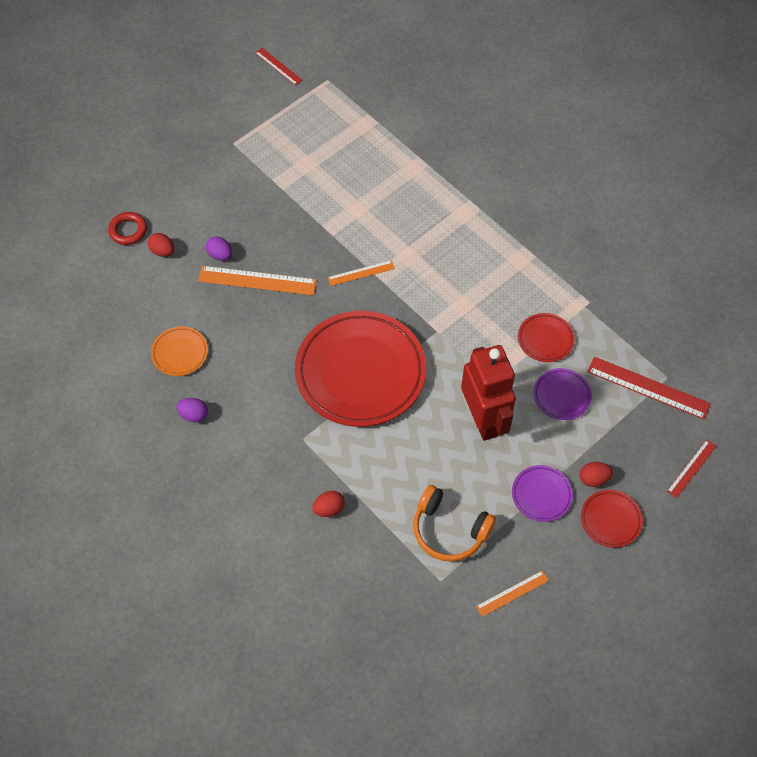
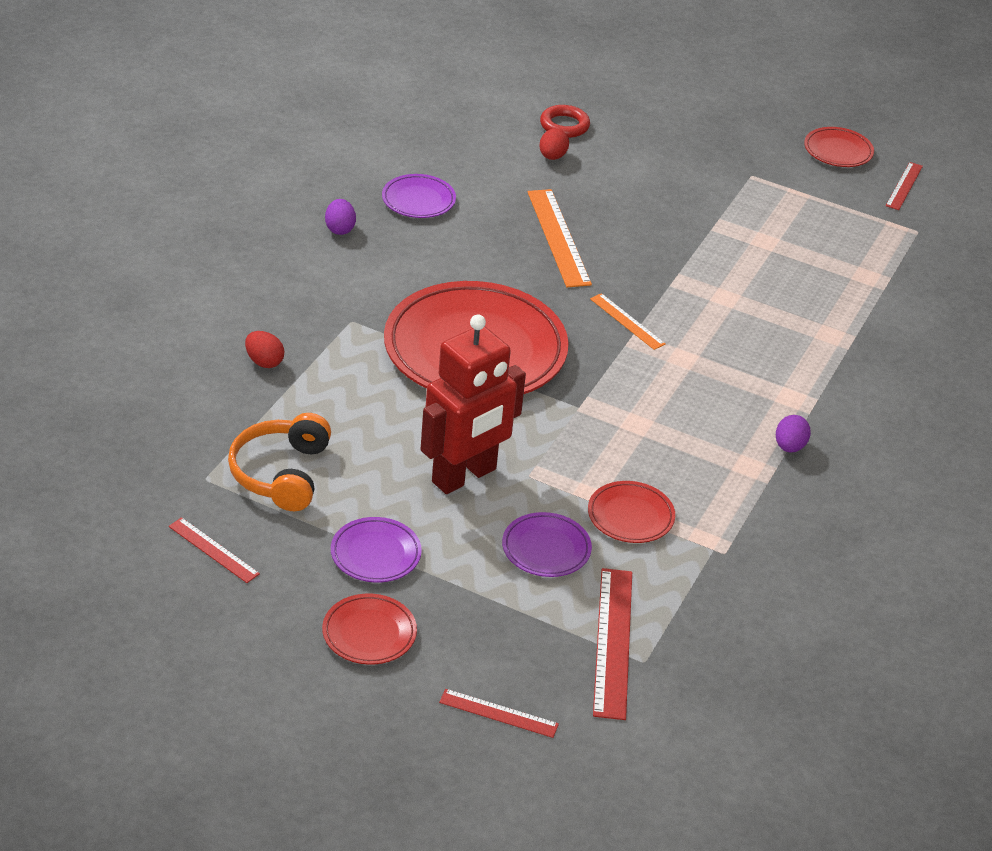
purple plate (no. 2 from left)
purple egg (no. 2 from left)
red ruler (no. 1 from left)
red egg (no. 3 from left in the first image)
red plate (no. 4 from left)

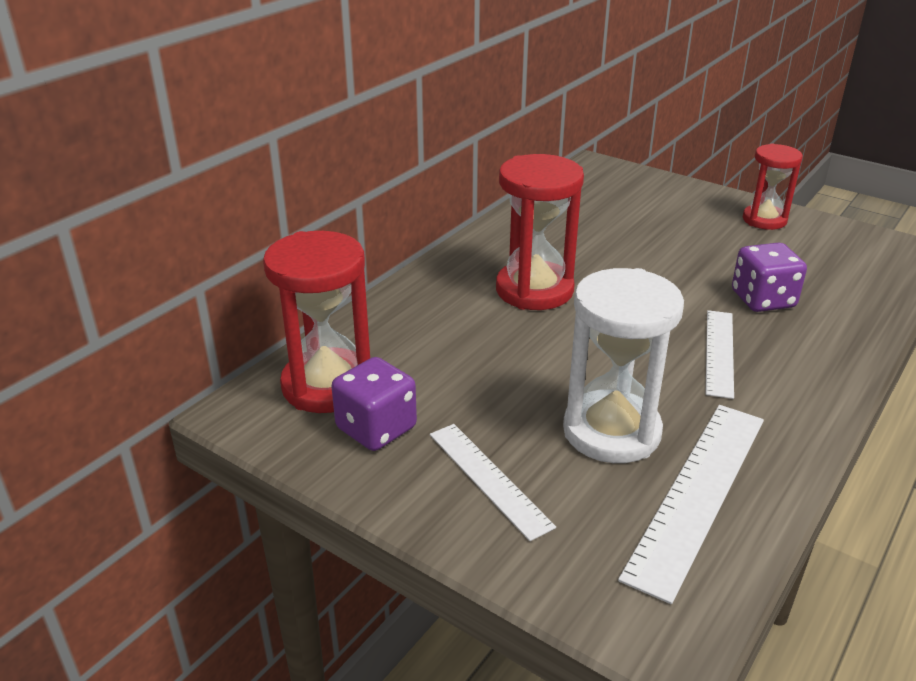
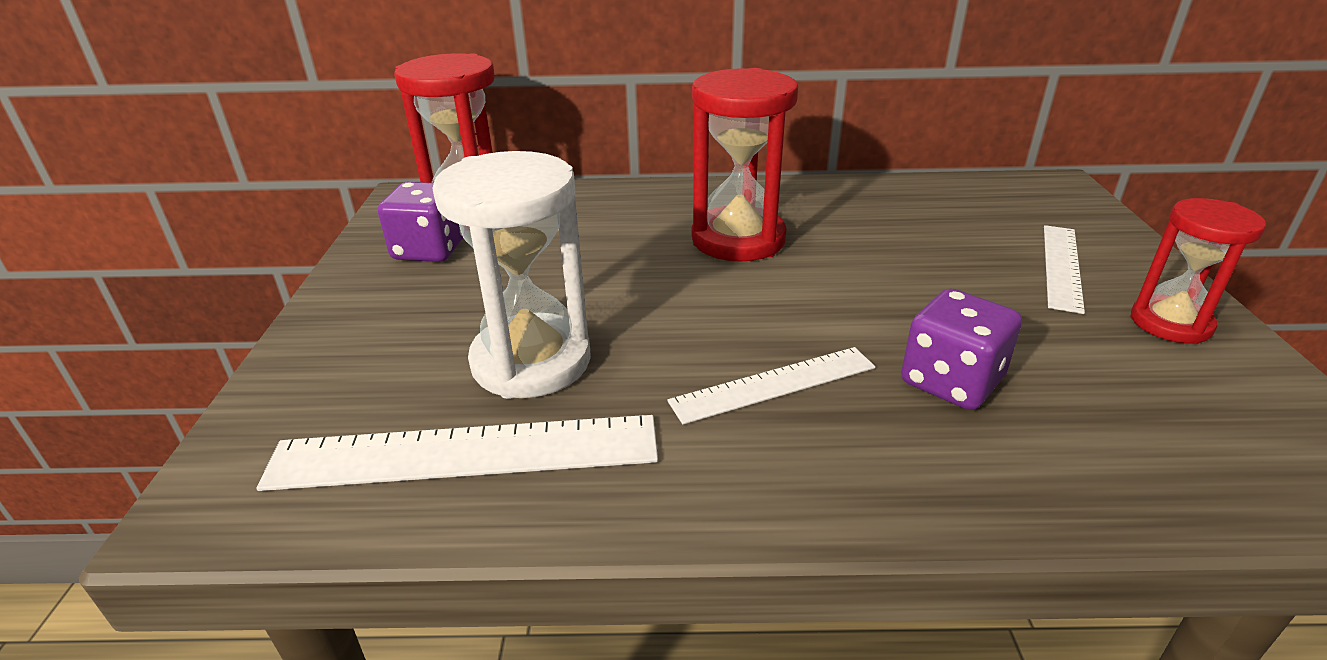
white ruler (no. 3 from left)

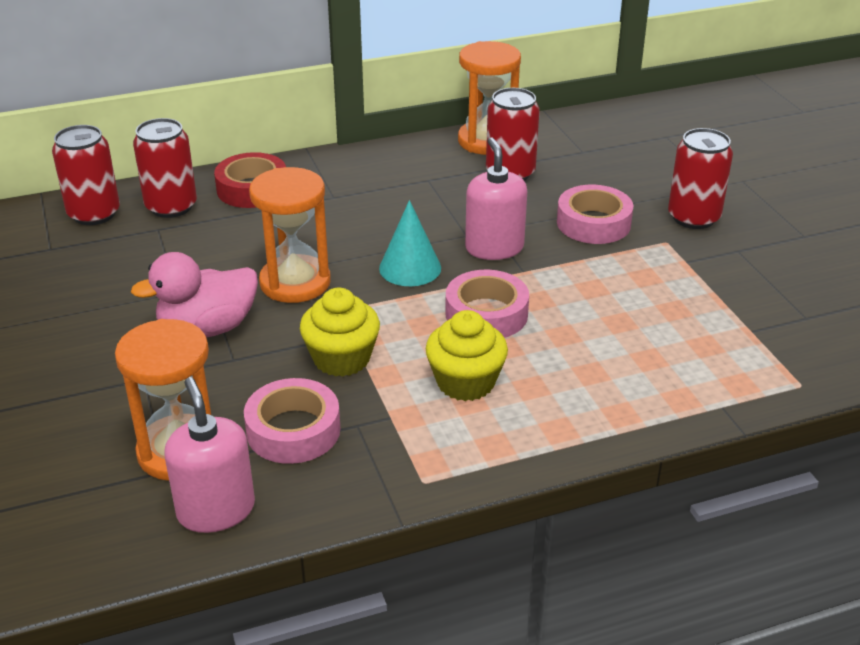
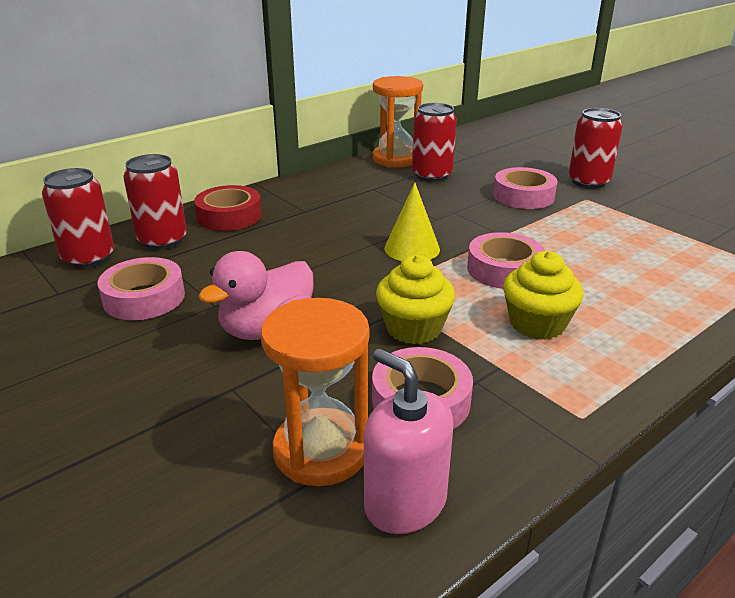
orange hourglass (no. 2 from left in the first image)
yellow cone
pink soap dispenser (no. 2 from left in the first image)
pink tape (no. 1 from left)

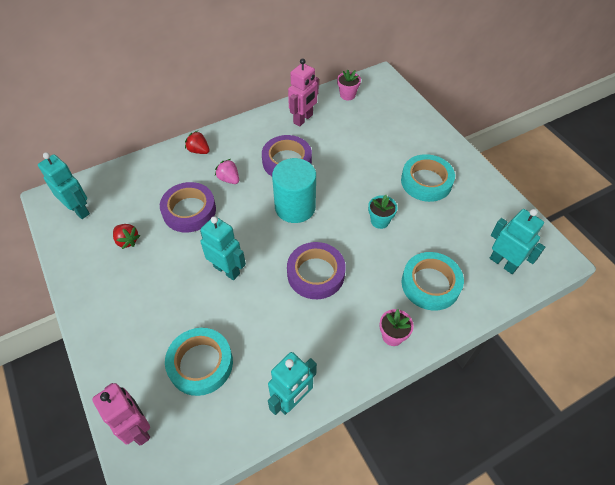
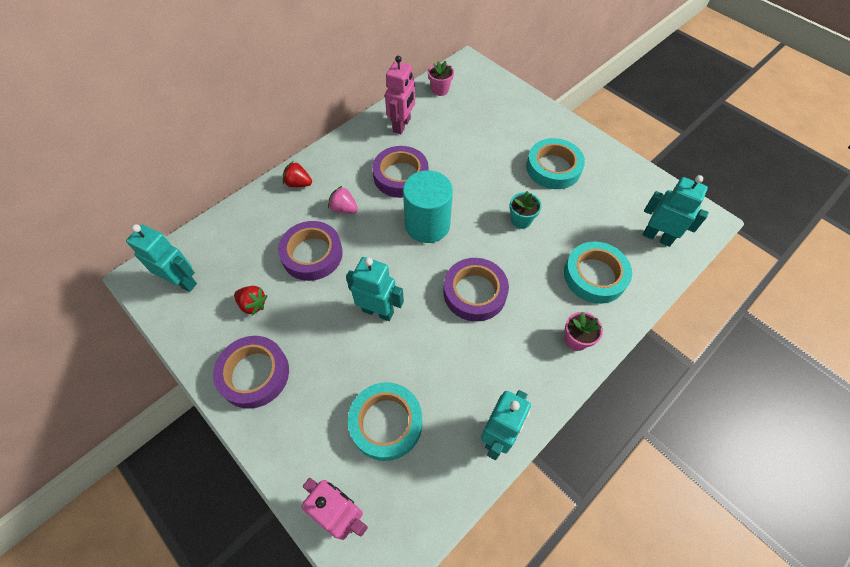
purple tape (no. 1 from left)

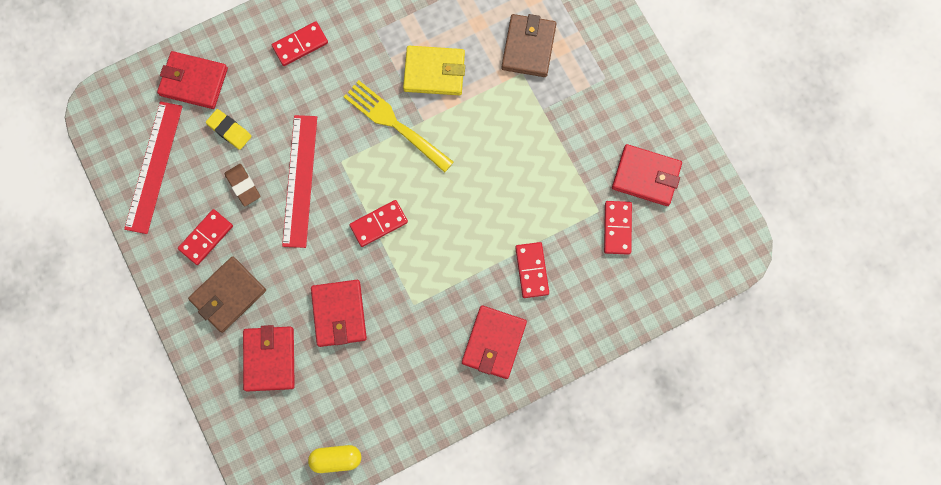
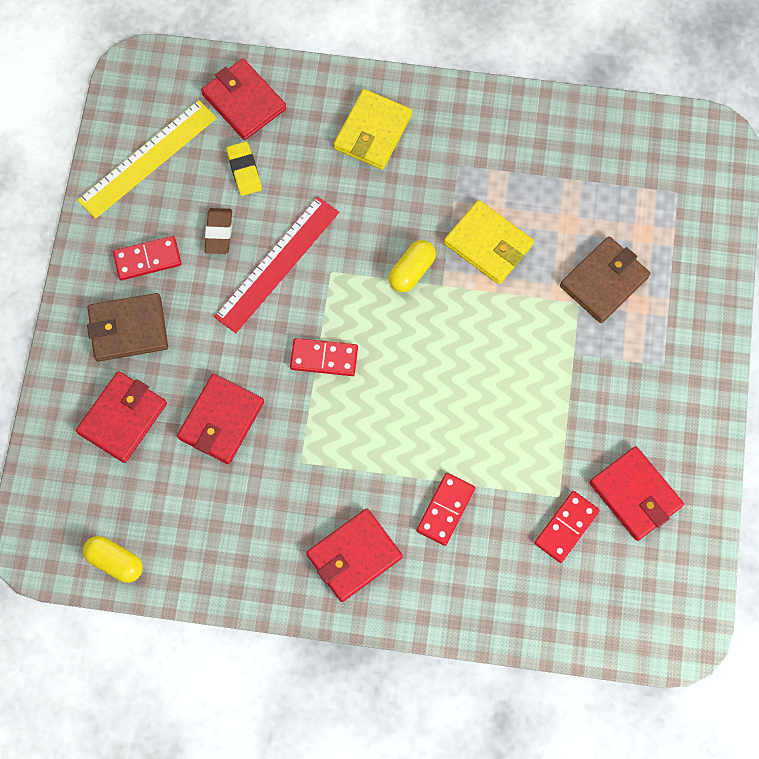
yellow ruler
yellow wallet (no. 1 from left)
yellow capsule (no. 2 from left)

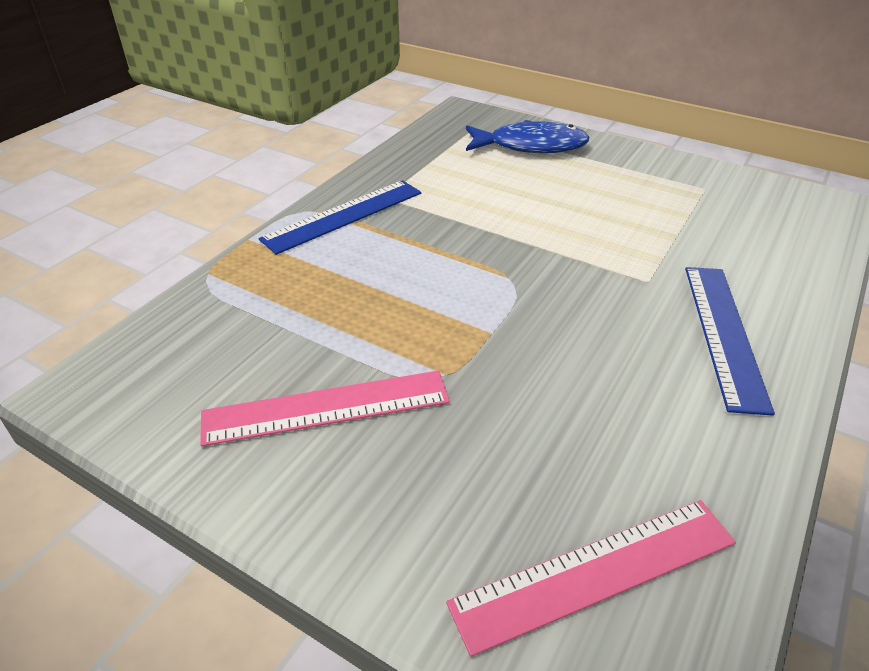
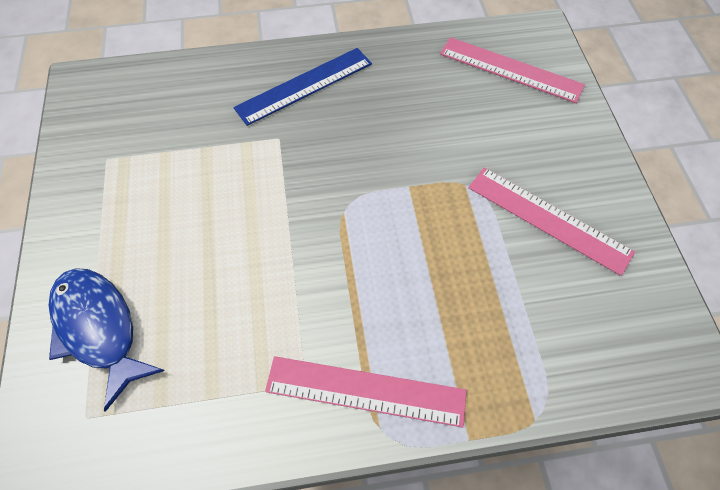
pink ruler (no. 1 from left)

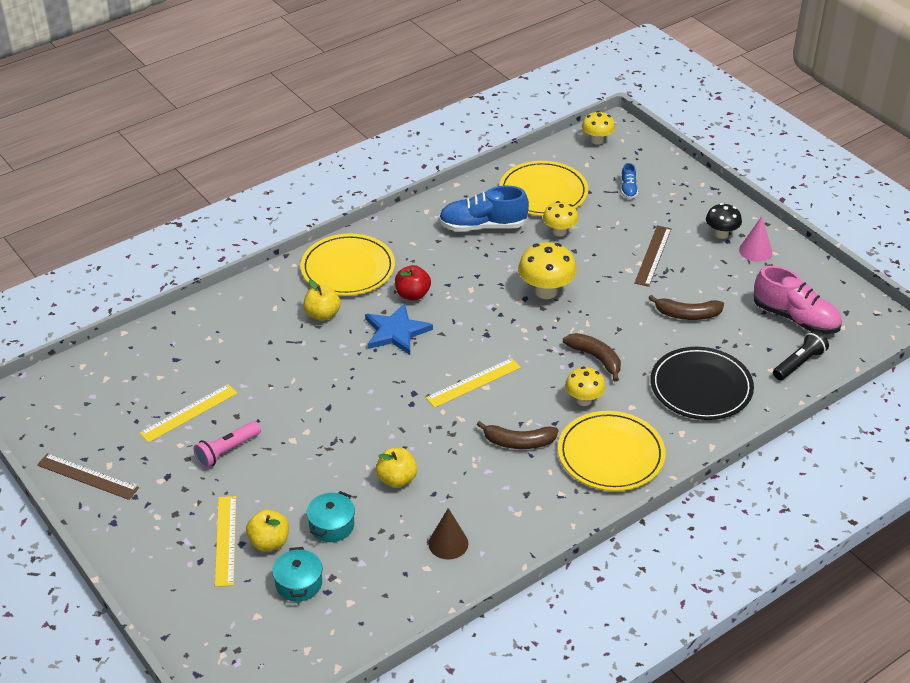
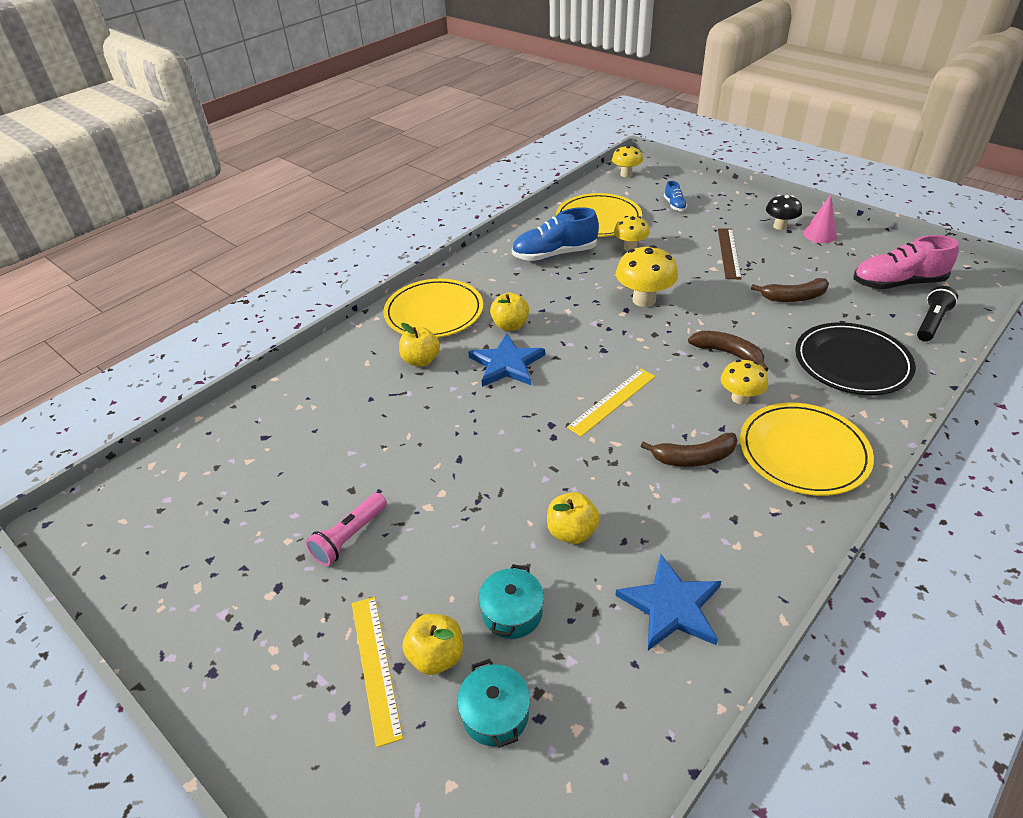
brown ruler (no. 1 from left in the first image)
yellow ruler (no. 1 from left in the first image)
yellow apple (no. 3 from left)
blue star (no. 2 from left)
pink shoe

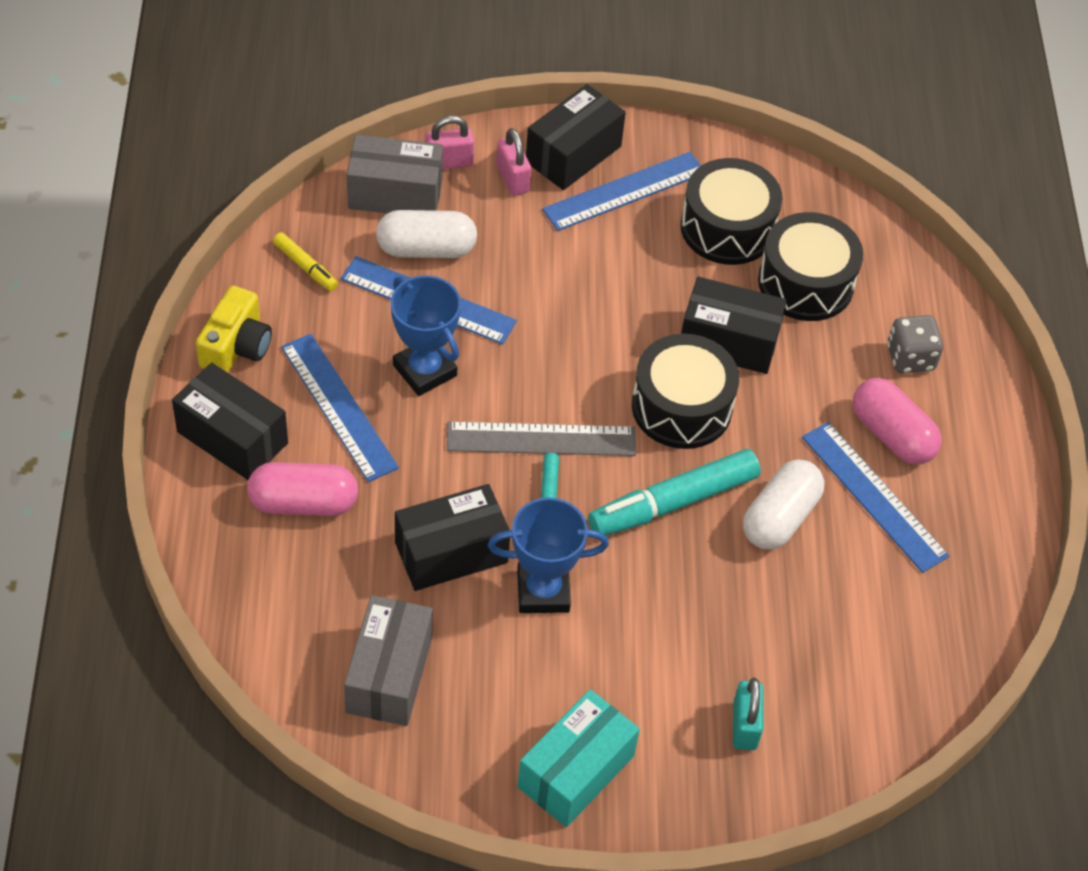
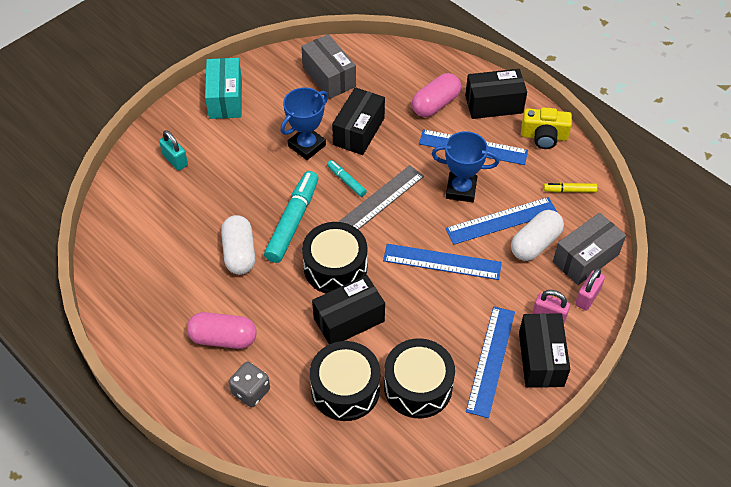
yellow camera
blue ruler (no. 1 from left)

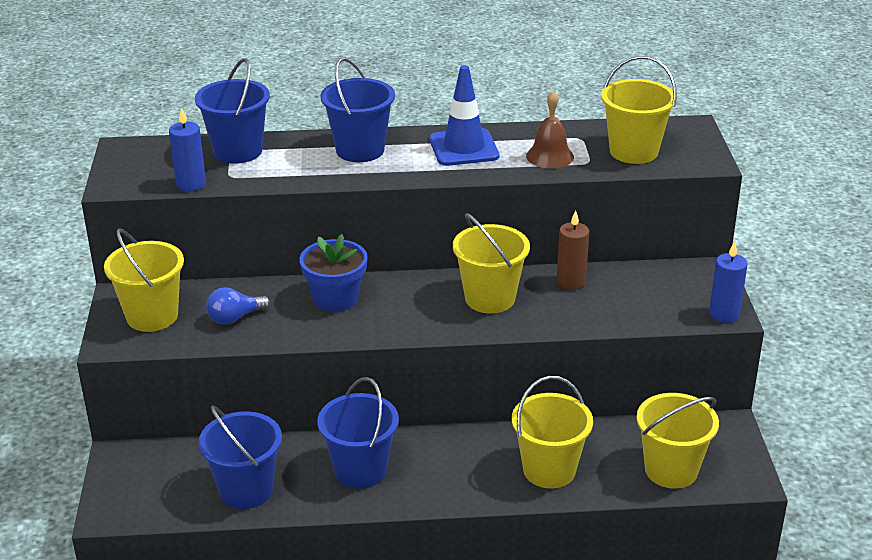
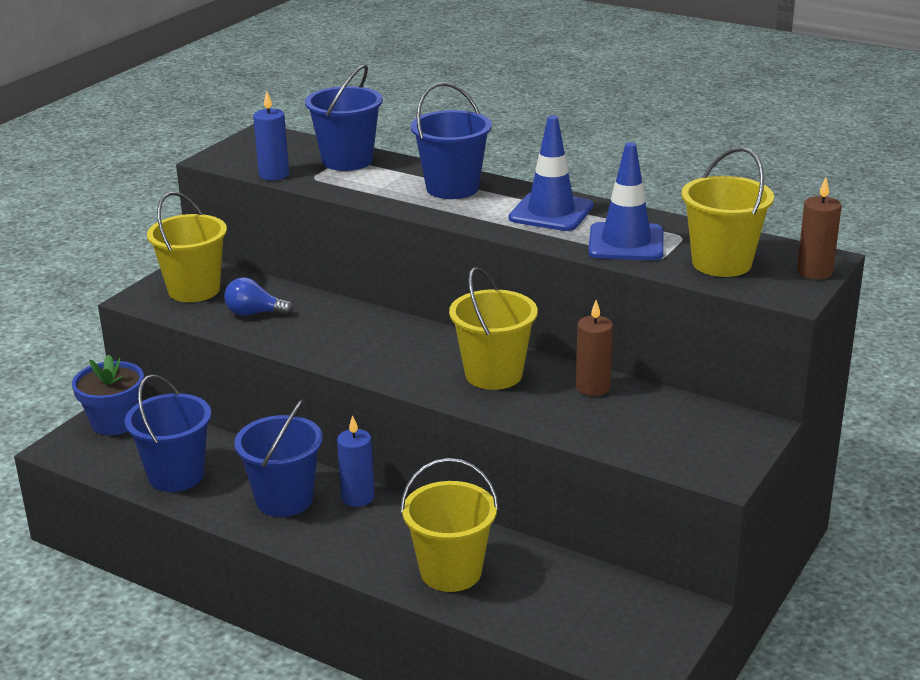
blue flower pot
blue traffic cone (no. 2 from left)
yellow bucket (no. 5 from left in the first image)
blue candle (no. 2 from left)
brown candle (no. 2 from left)

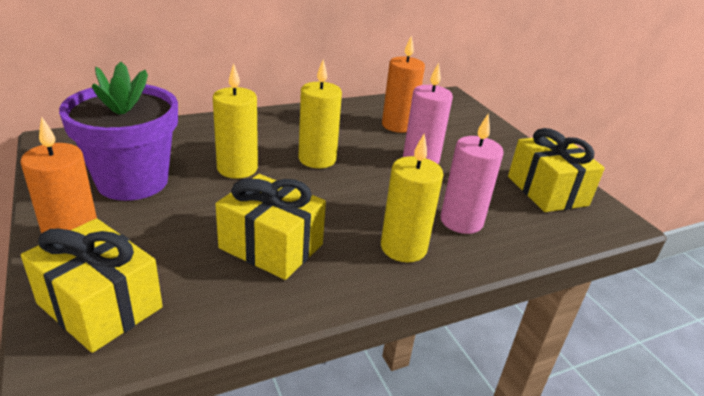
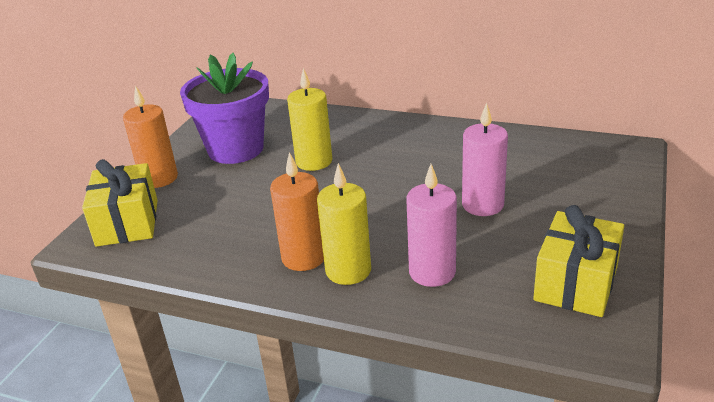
yellow gift (no. 2 from left in the first image)
yellow candle (no. 2 from left in the first image)
orange candle (no. 2 from left)

